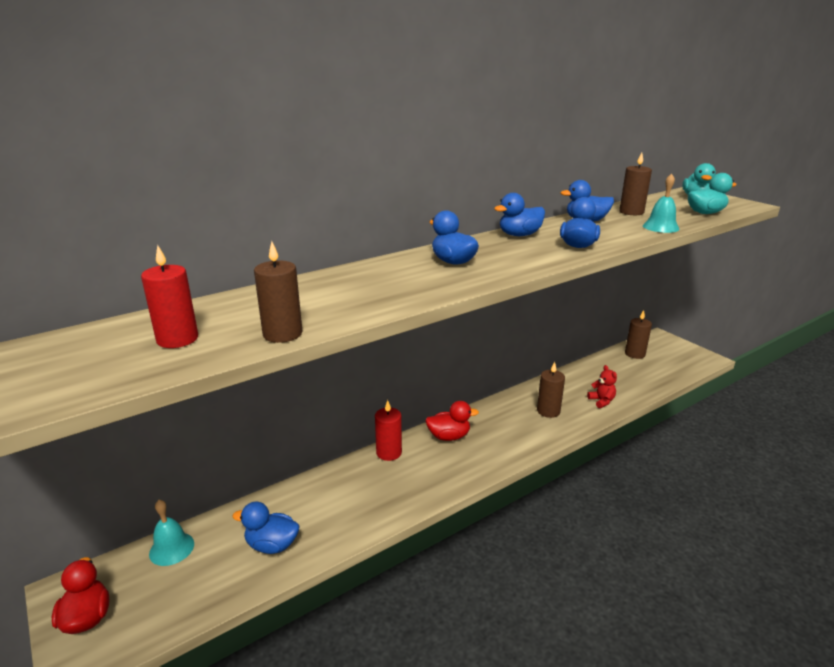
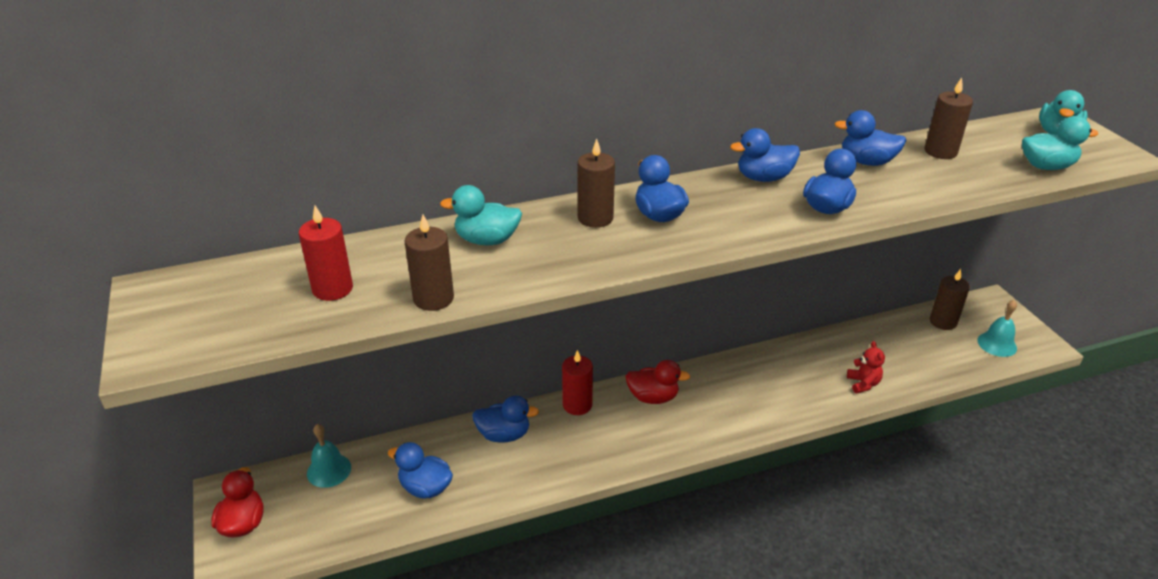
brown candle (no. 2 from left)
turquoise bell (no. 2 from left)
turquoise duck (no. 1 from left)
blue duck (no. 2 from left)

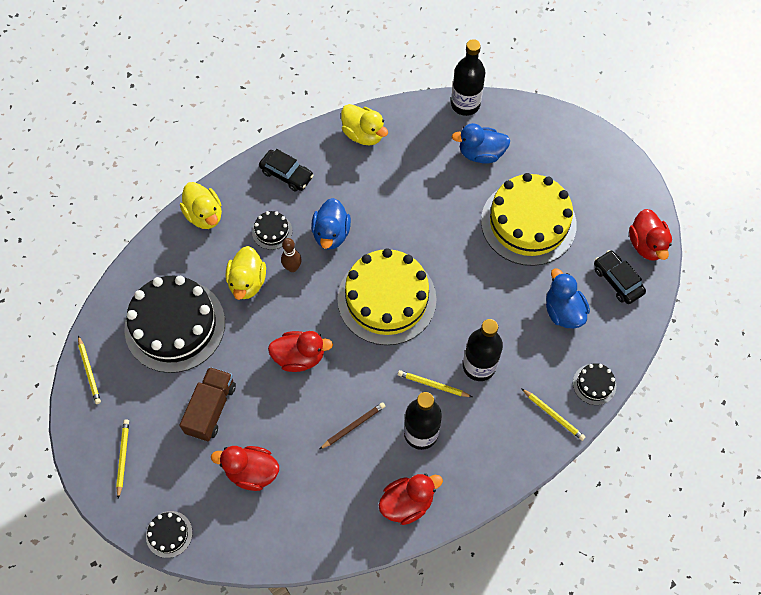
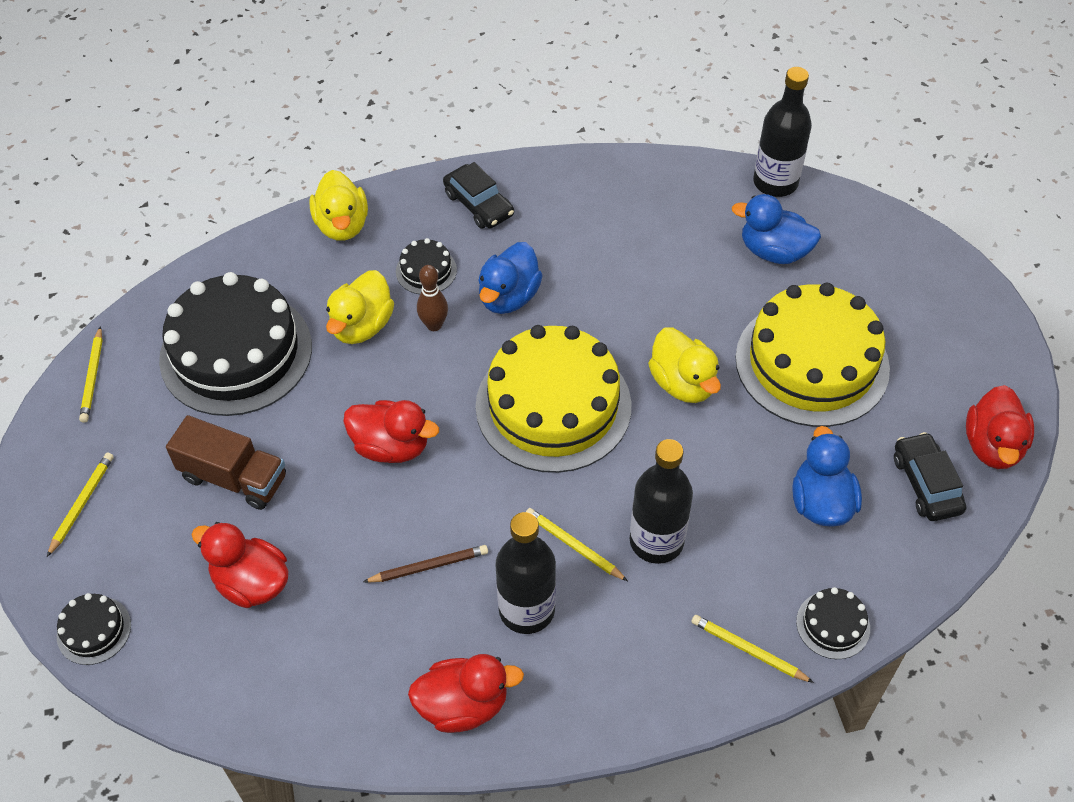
brown truck
yellow duck (no. 3 from left)
yellow pencil (no. 4 from left)

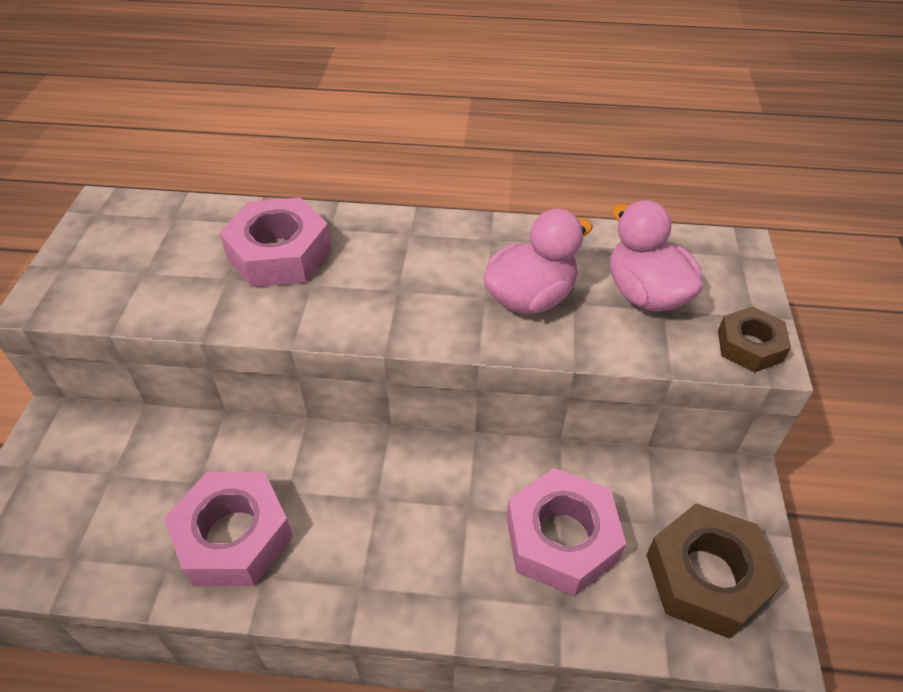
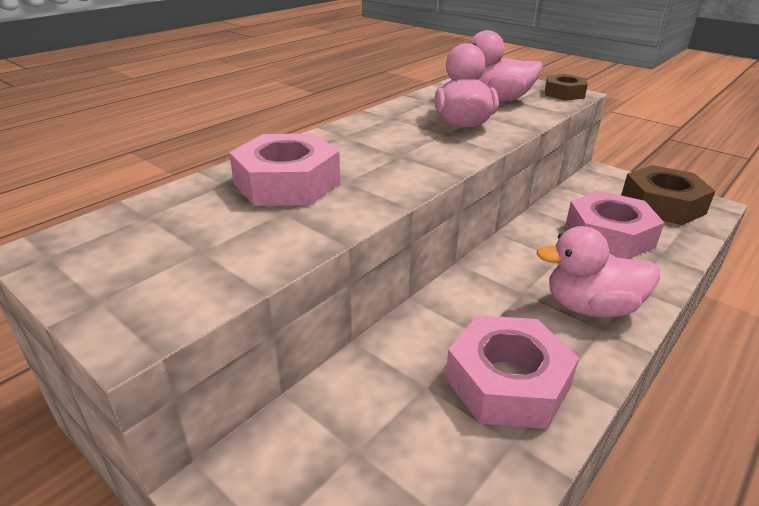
pink duck (no. 3 from left)

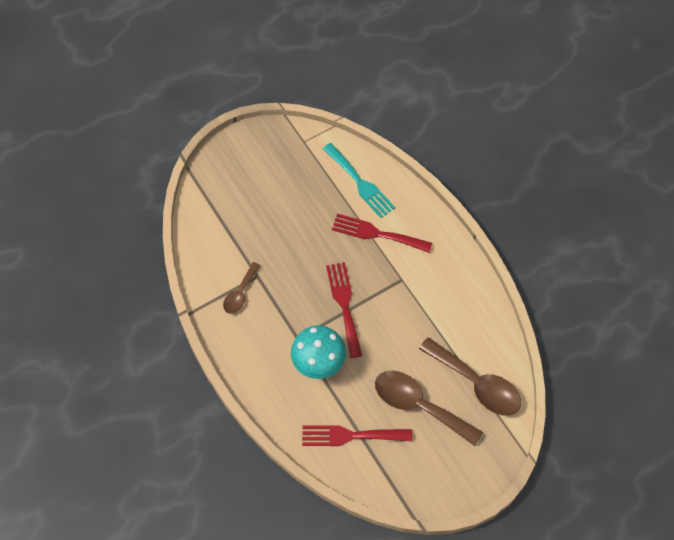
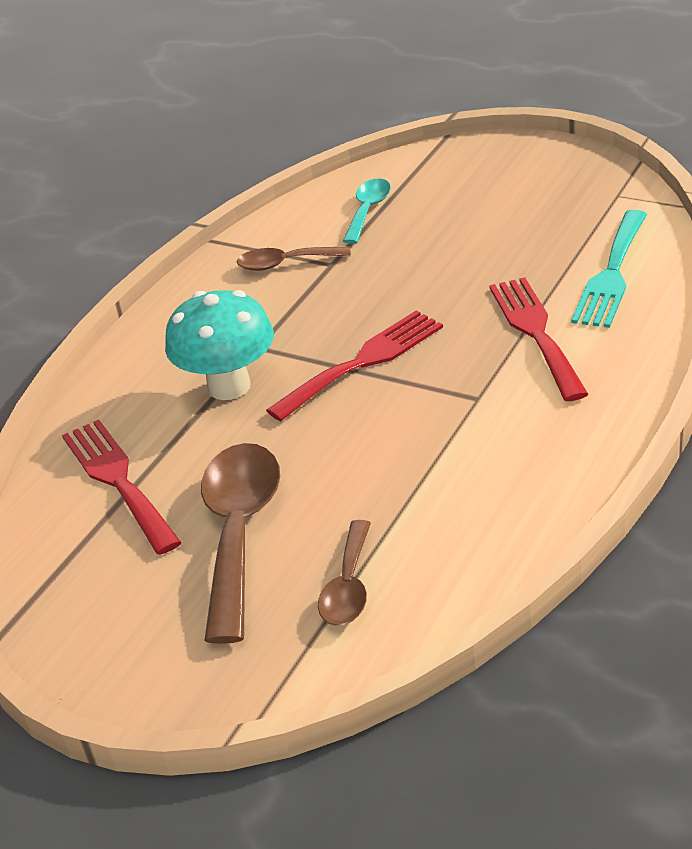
brown spoon (no. 3 from left)
turquoise spoon

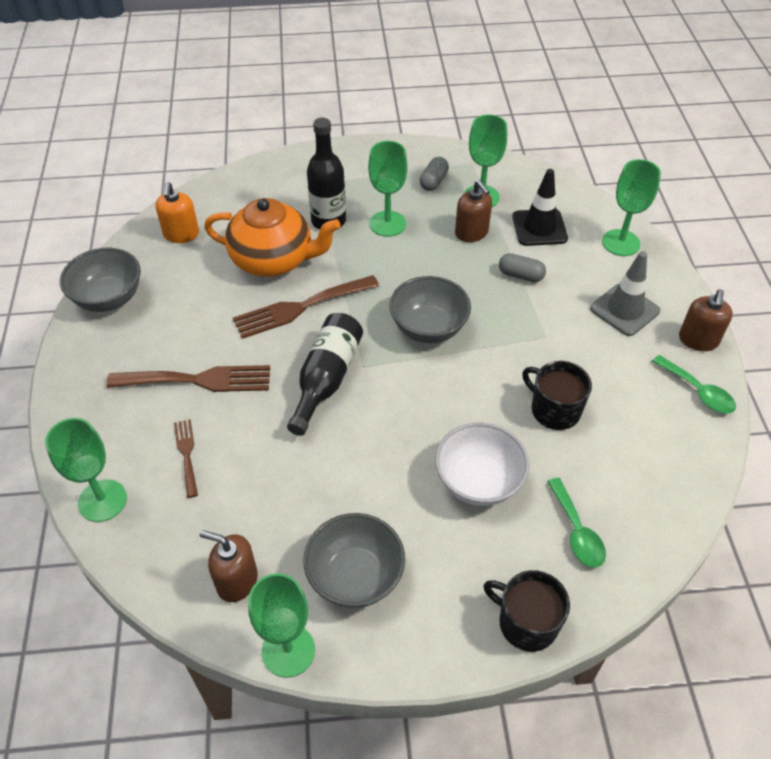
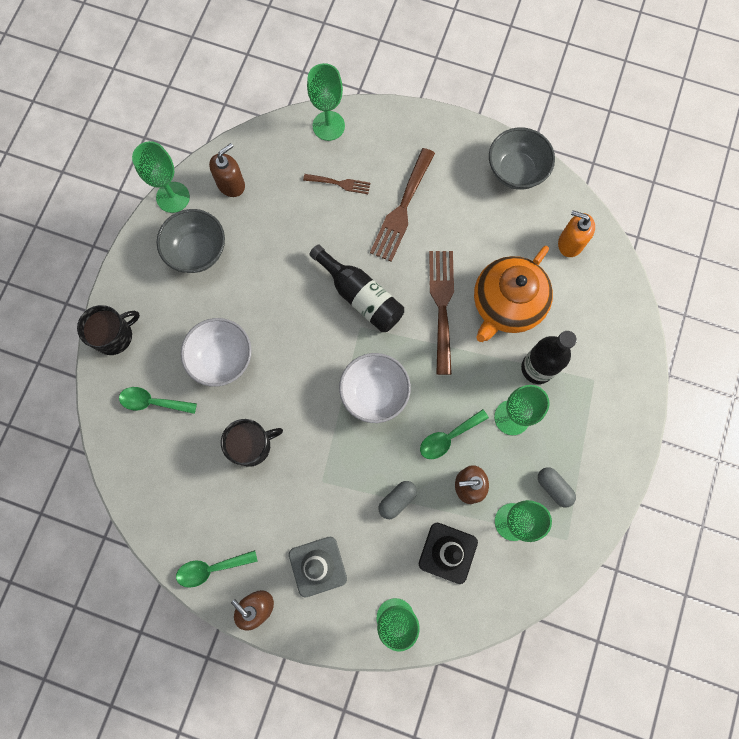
white bowl (no. 2 from left)
green spoon (no. 3 from left)

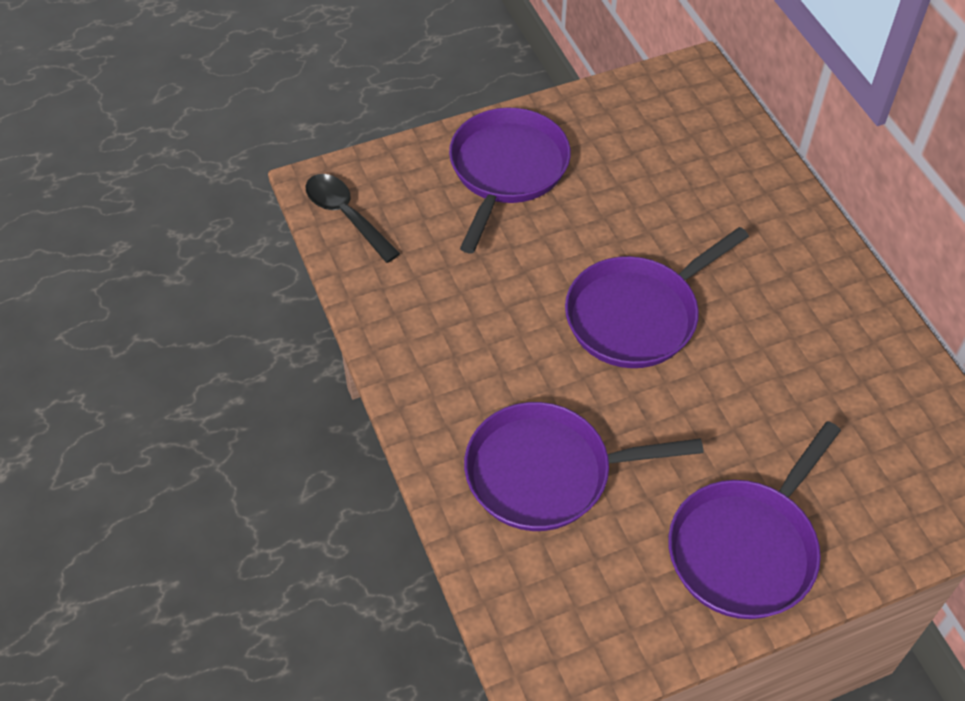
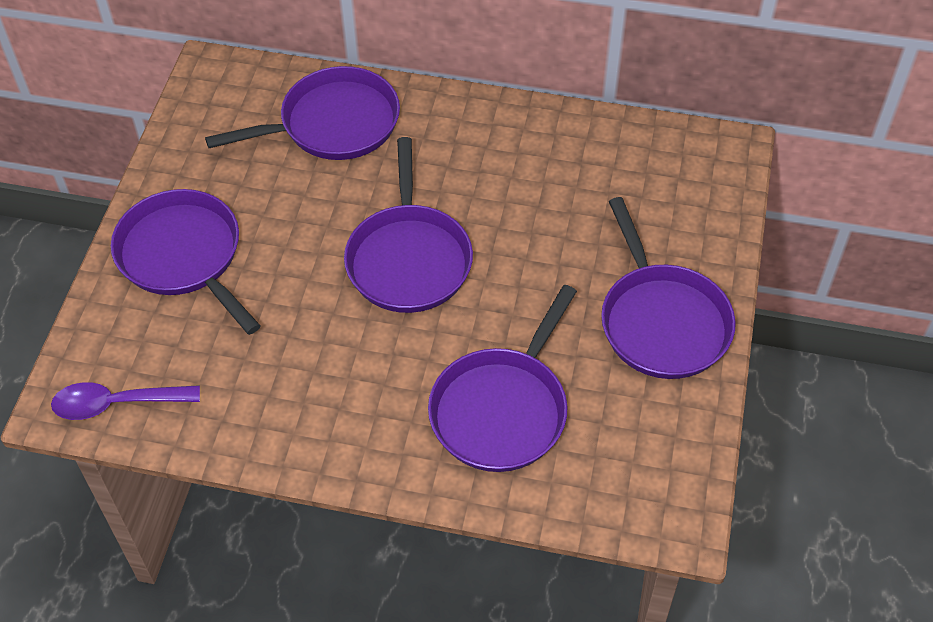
purple spoon
purple pan (no. 2 from left)

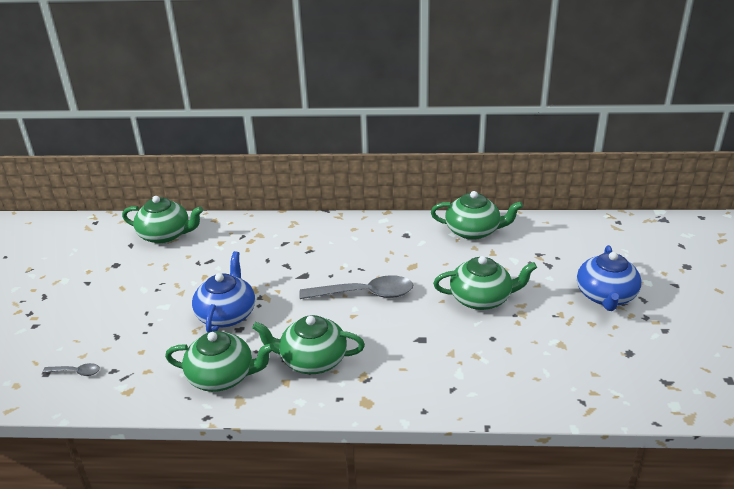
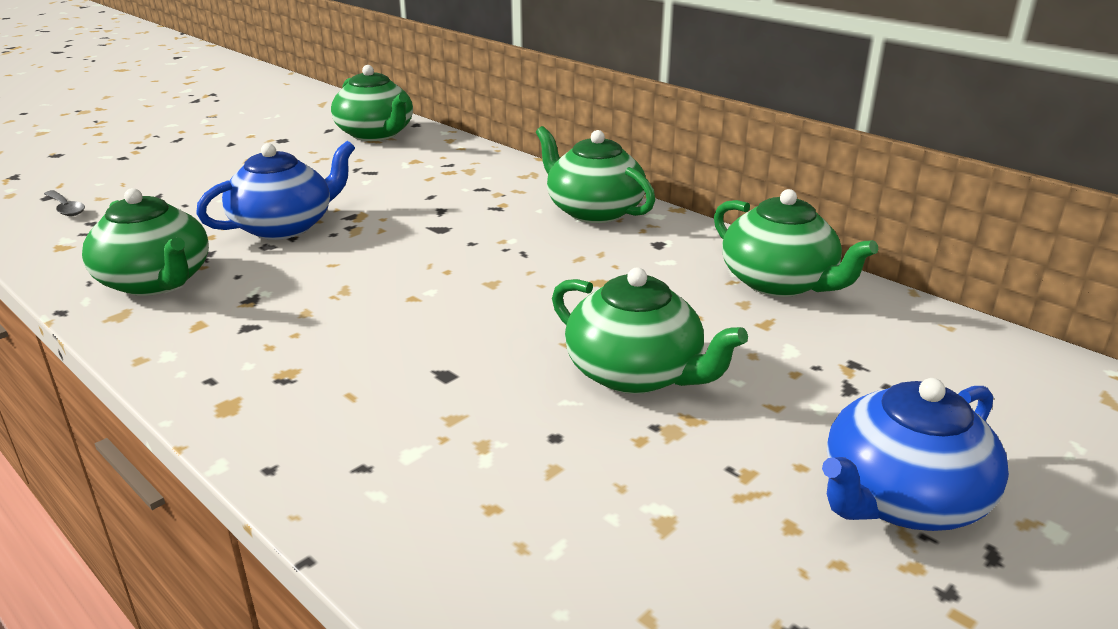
green teapot (no. 3 from left)
grey spoon (no. 2 from left in the first image)

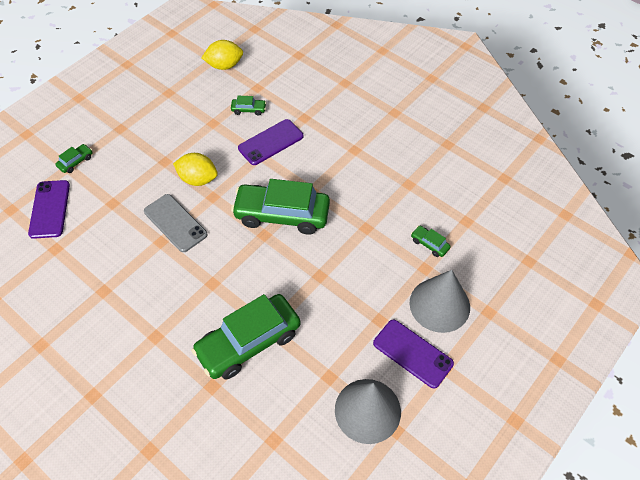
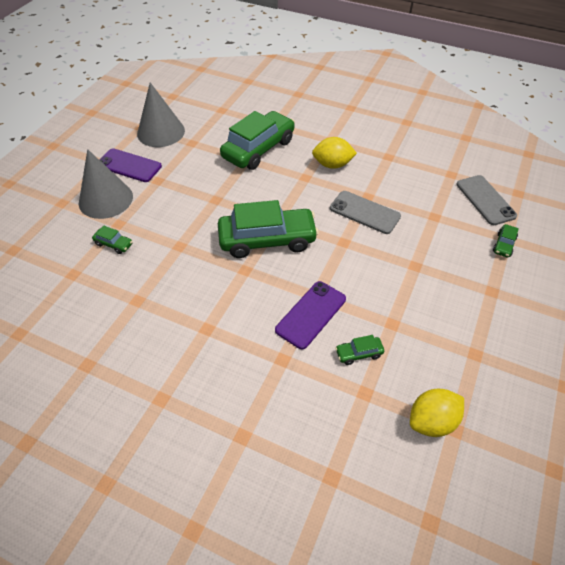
grey phone (no. 2 from left)
yellow lemon (no. 1 from left)

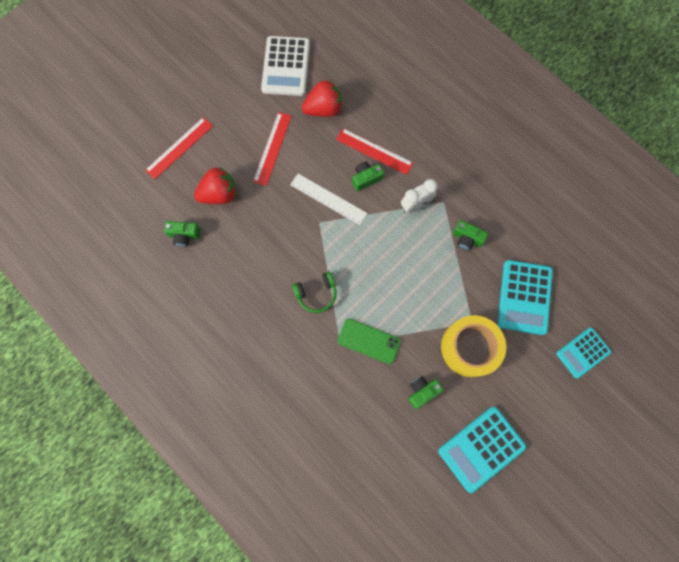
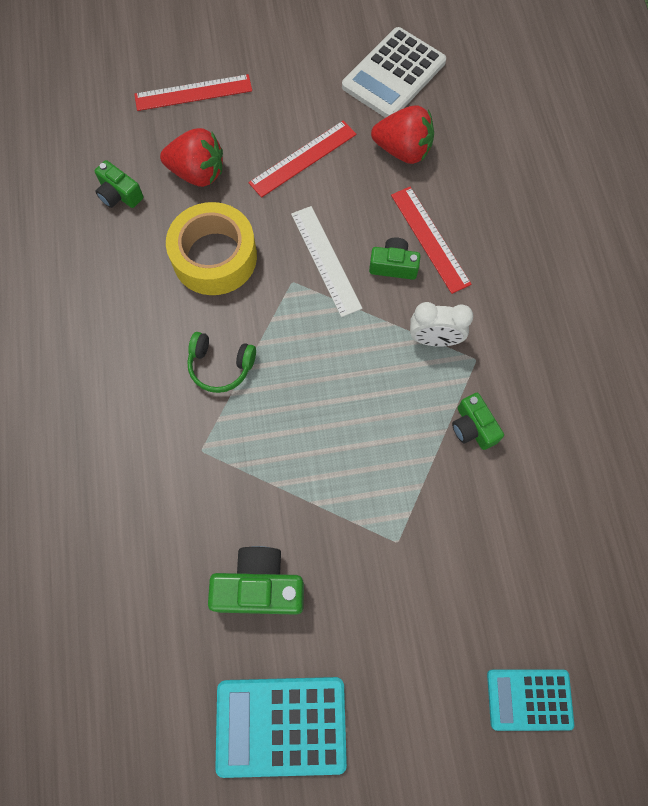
green phone
green camera (no. 2 from left)
yellow tape
turquoise calculator (no. 2 from left in the first image)

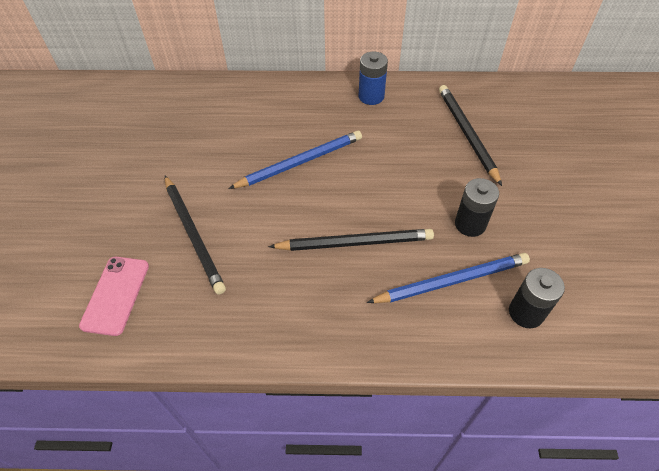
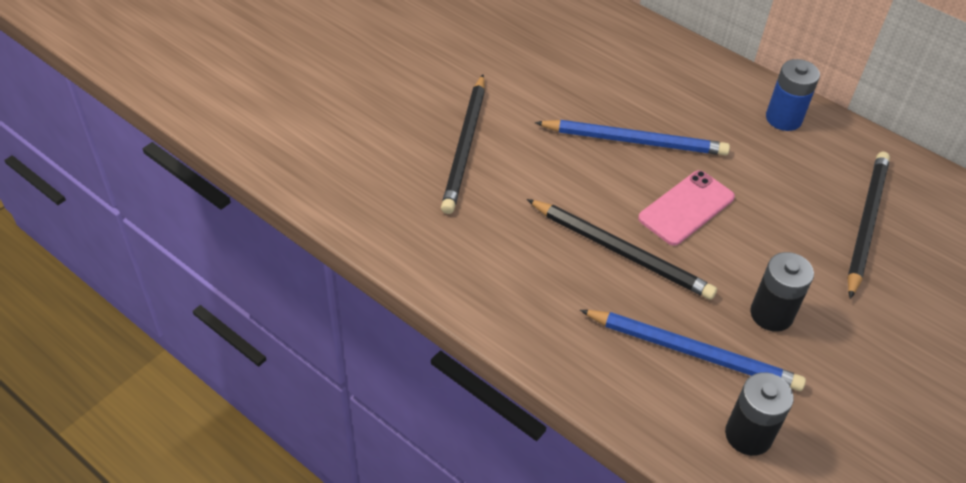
pink phone

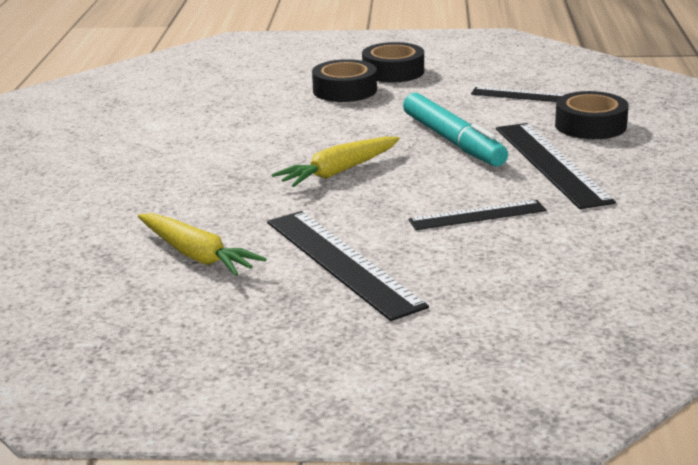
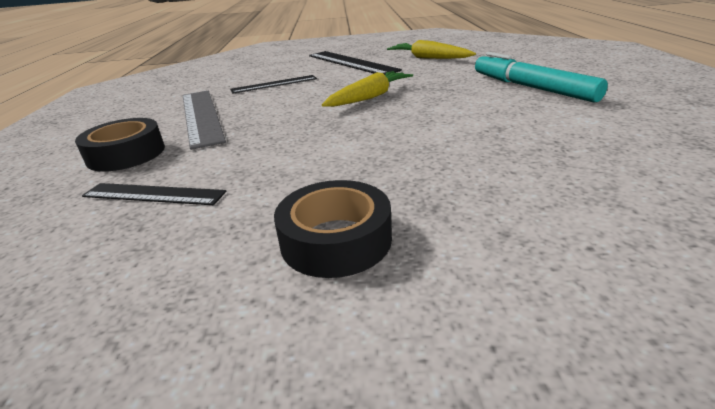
black tape (no. 1 from left in the first image)
turquoise marker
grey ruler

